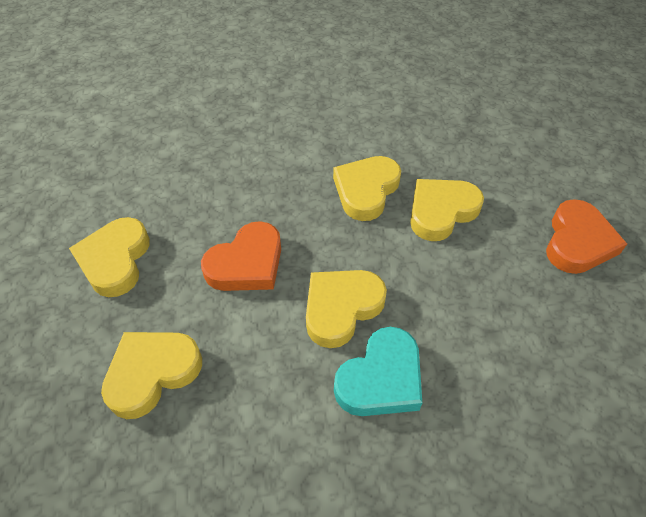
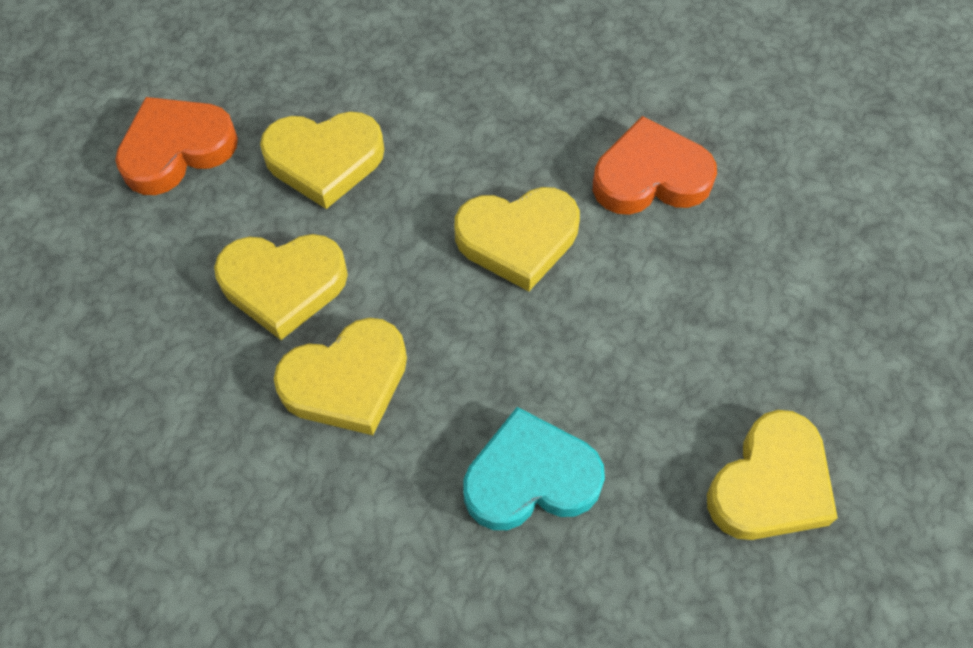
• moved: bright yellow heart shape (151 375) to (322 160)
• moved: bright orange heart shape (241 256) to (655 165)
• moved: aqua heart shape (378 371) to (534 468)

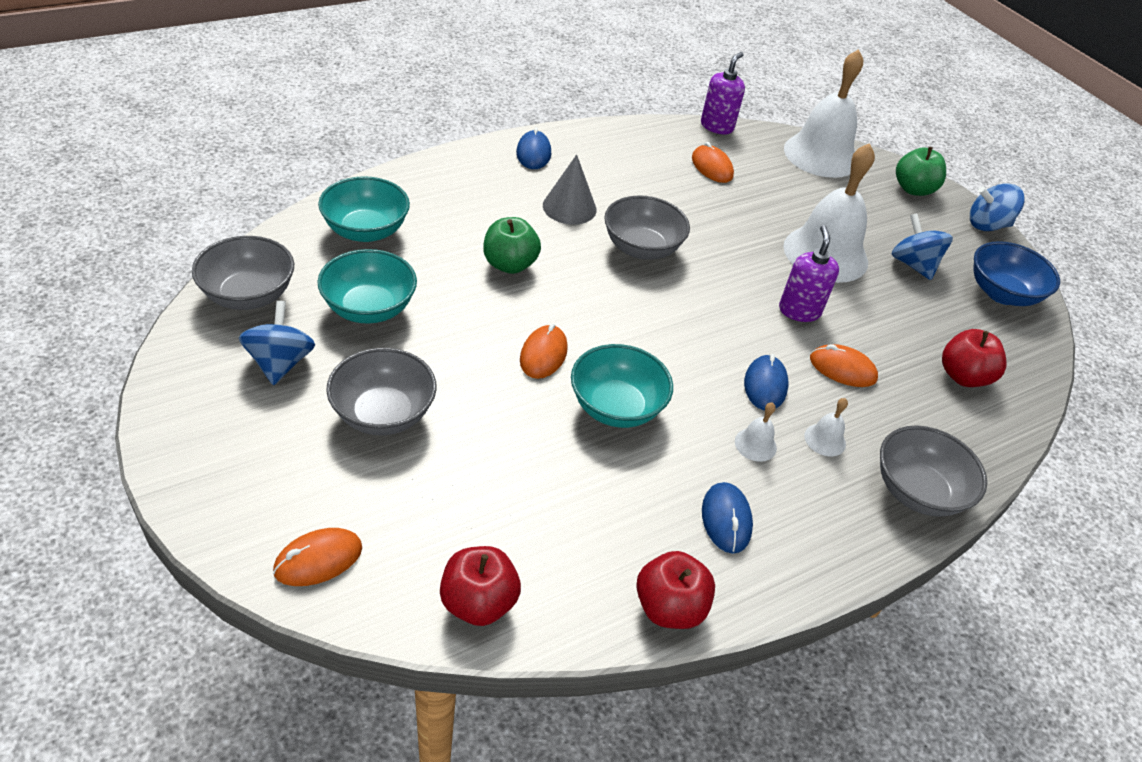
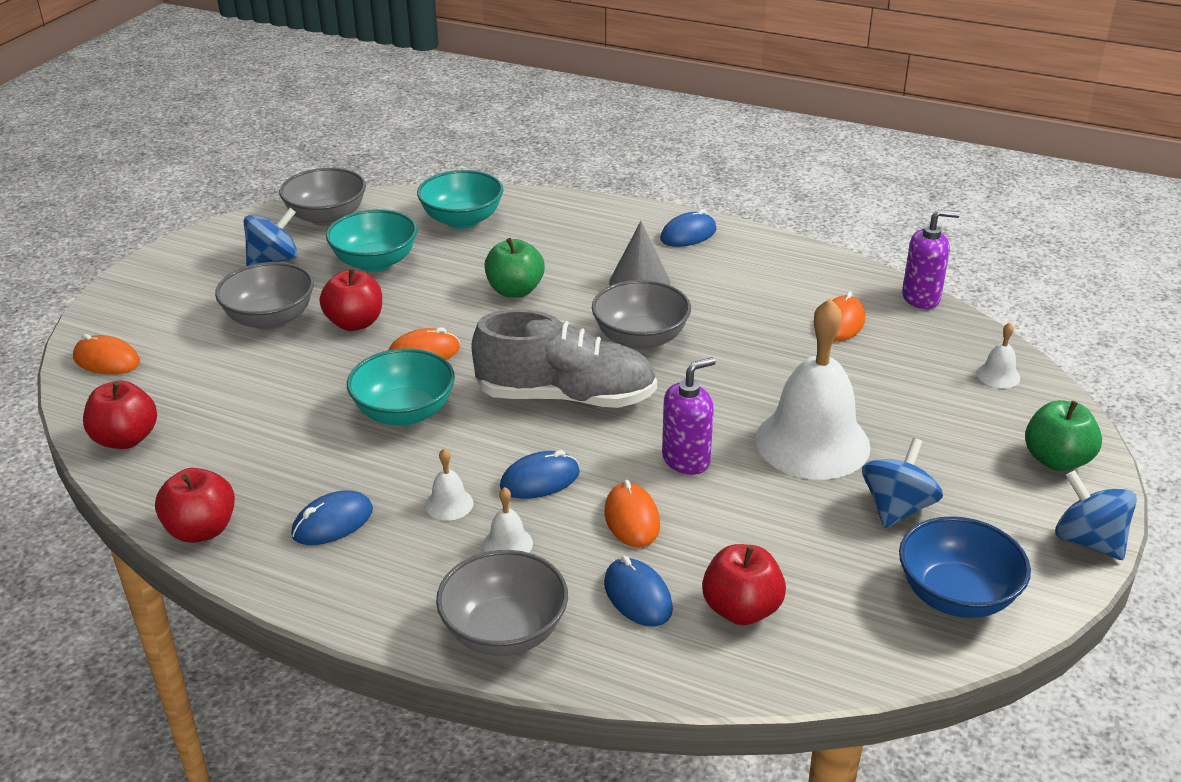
• added: red apple fruit (351 300)
• added: gray sneaker (564 358)
• added: blue mouse (638 591)
• resized: snow-white bell (823 113) = (998 355) x0.40

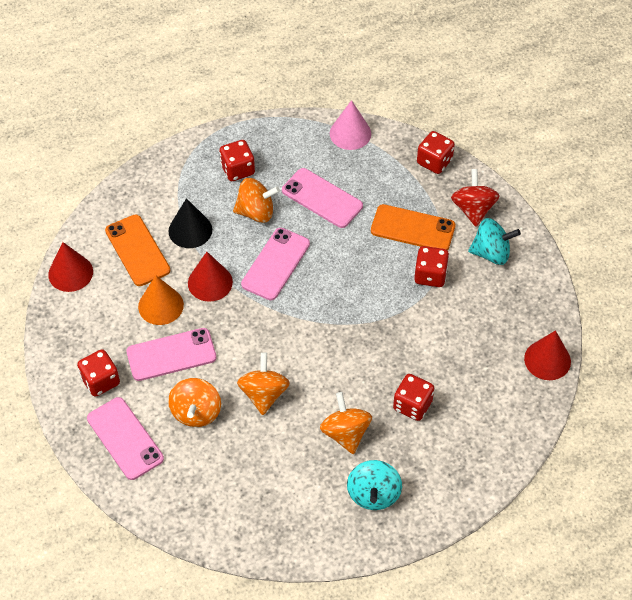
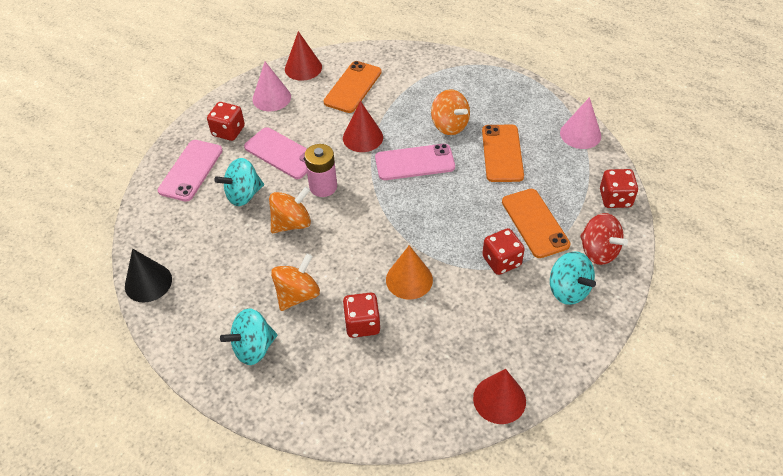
• removed: red game die (237 160)
• added: rose-pink cone (271 86)
• added: rose-pink power cell (320 170)
• moved: bright orange cone (161 300) to (409 272)
• moved: ebony cone (190 223) to (148 275)
• recoloured: bright orange spinning top (194 402) to aqua spinning top (239 182)
• recoloured: rose-pink phone (322 198) to bright orange phone (503 153)
• turned: red spinning top (475 198) = (604 239) 90 degrees clockwise

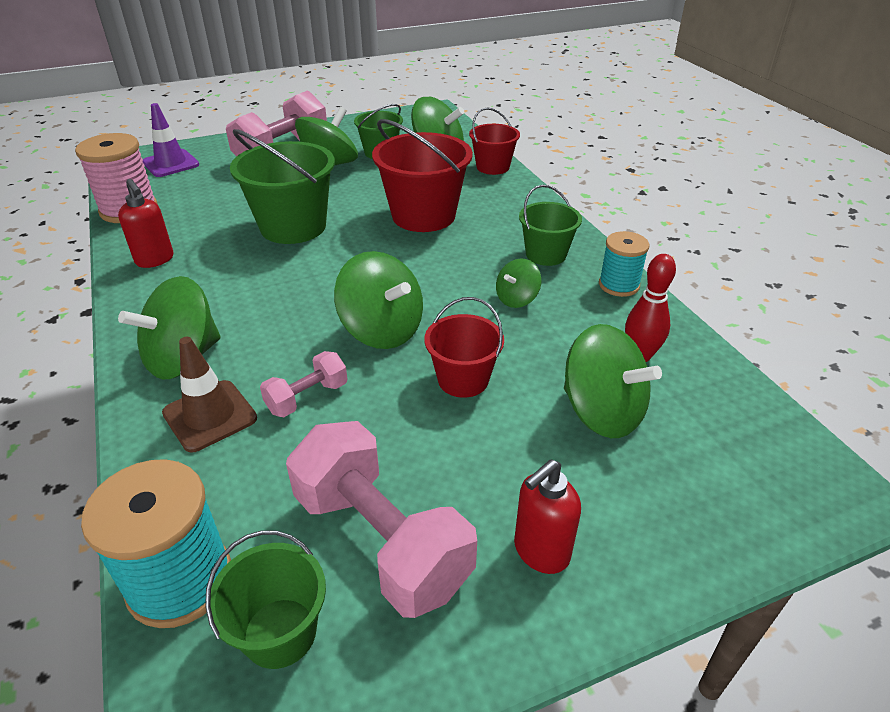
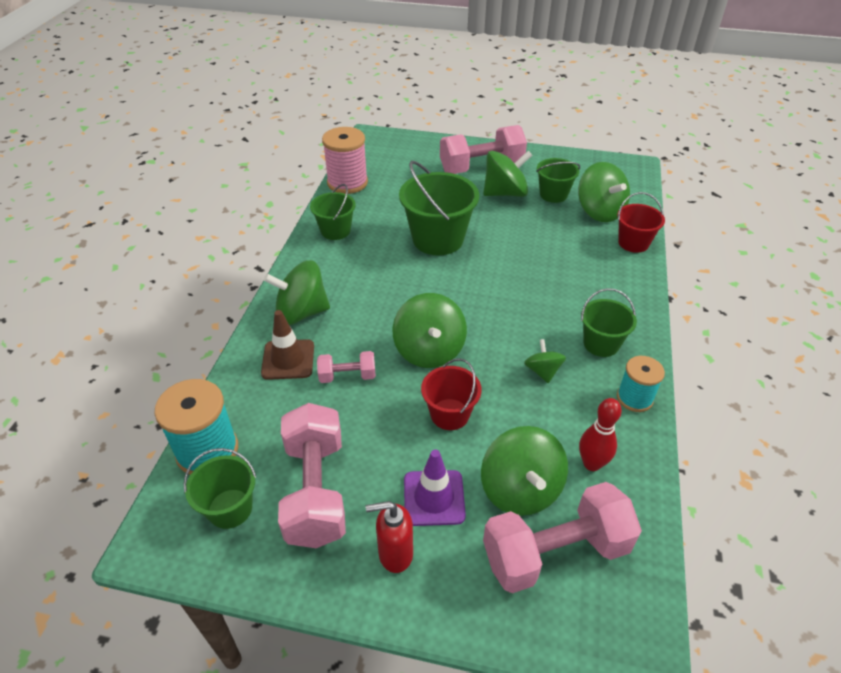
• removed: red sand bucket (422 175)
• added: rose-pink hand weight (562 537)
• moved: royal purple road cone (171 140) to (435 488)
• replaced: red pump bottle (145 223) to emerald sand bucket (333 212)
• turned: emerald spinning top (518 283) = (545 361) 90 degrees clockwise

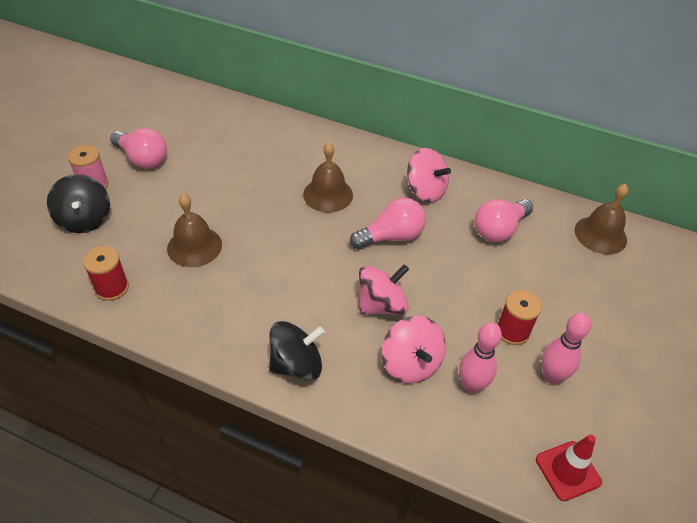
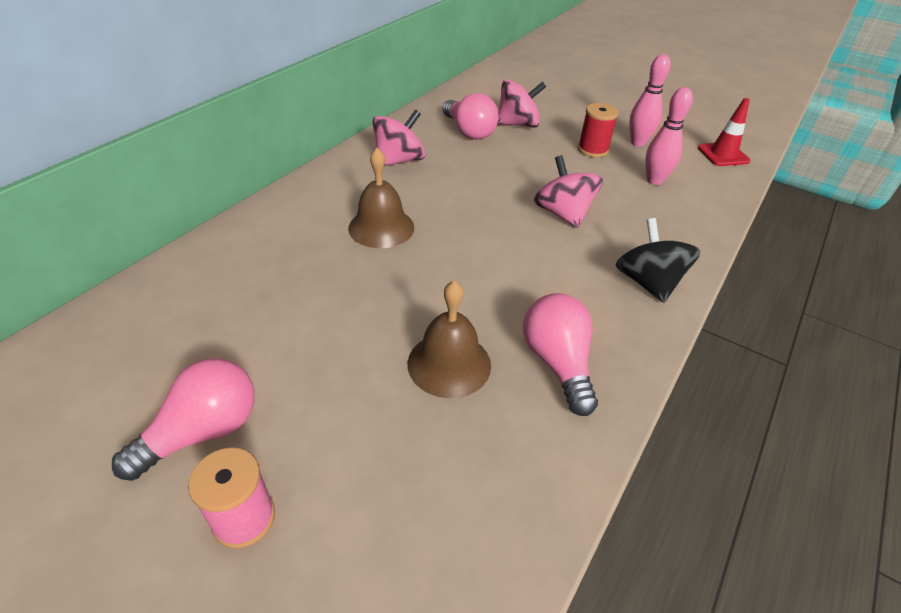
• removed: ebony spinning top (78 203)
• removed: red bobbin (106 273)
• removed: dark brown bell (602 219)
• moved: rose-pink light bulb (388 223) to (560 354)
• moved: rose-pink spinning top (414 349) to (522 103)

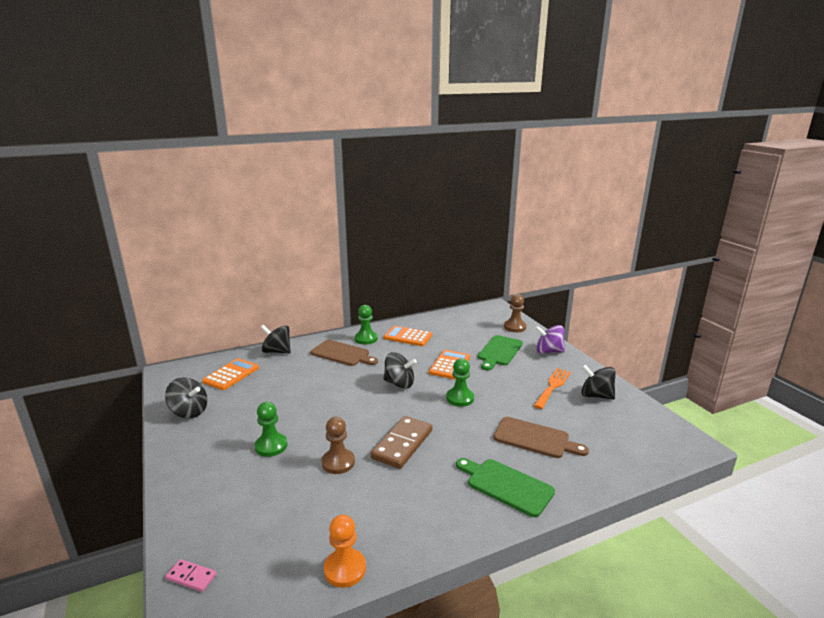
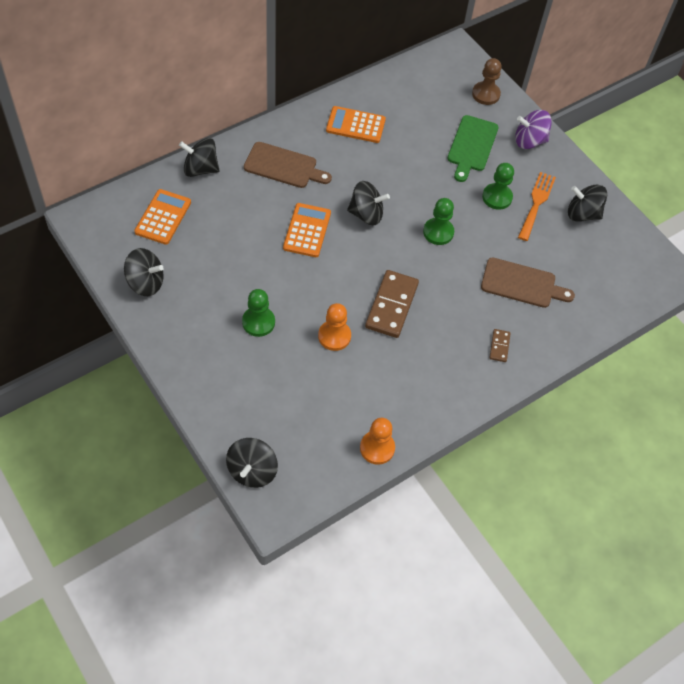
• moved: emerald game pawn (366 325) to (498 186)
• moved: bright orange adding machine (449 365) to (307 230)
• replaced: rose-pink domino tile (191 575) to ebony spinning top (252 463)
• replaced: emerald bread board (505 487) to dark brown domino tile (500 345)
• recoloured: dark brown game pawn (338 445) to bright orange game pawn (334 327)

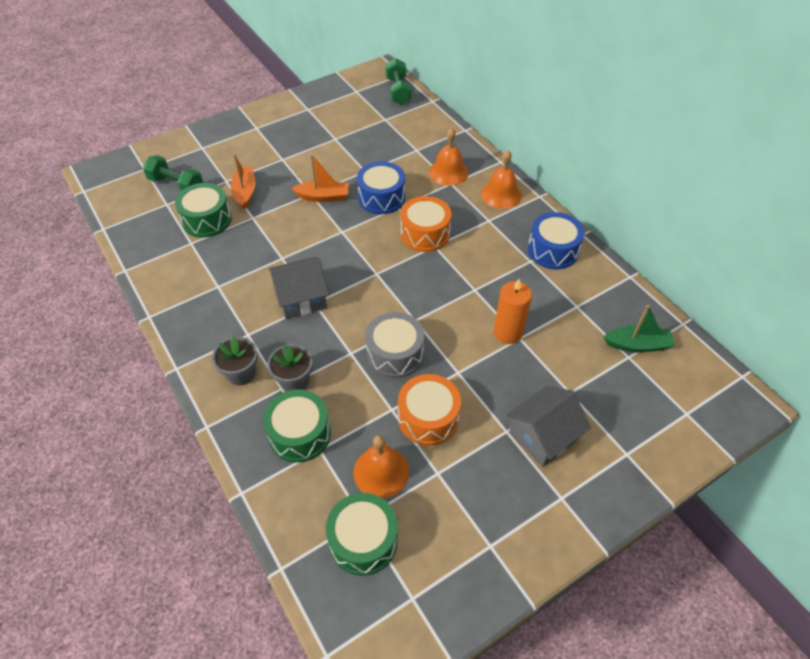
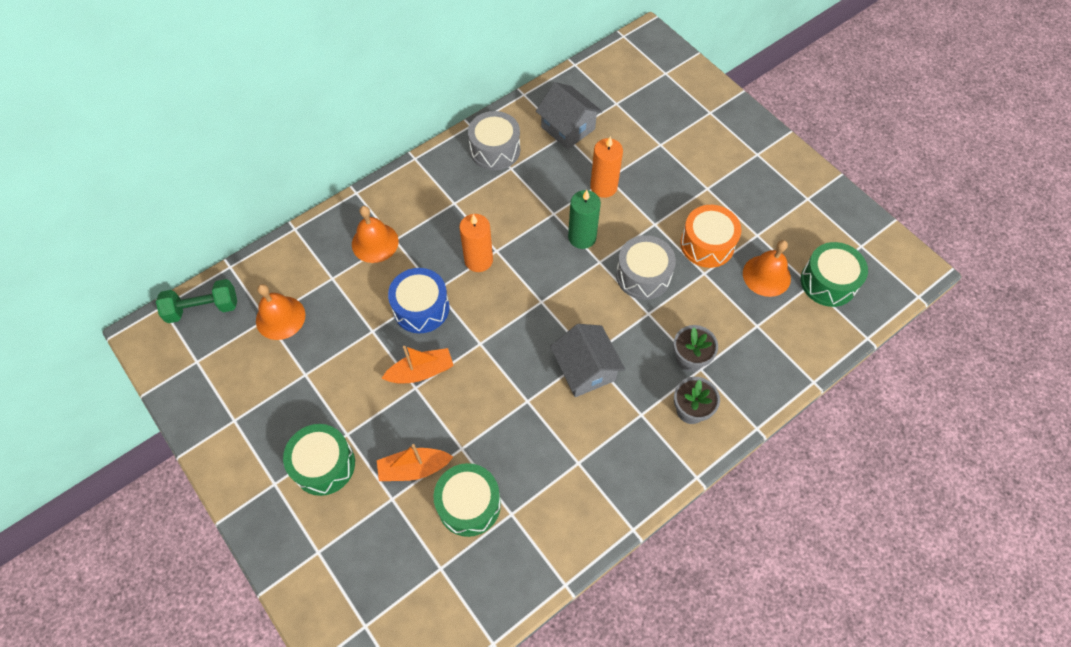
• removed: emerald hand weight (173 173)
• removed: emerald toy boat (639 328)
• added: emerald wax candle (584 219)
• moved: emerald snare drum (297 426) to (319 460)
• moved: bright orange bell (501 179) to (280 312)
• moved: gray toy house (548 426) to (569 115)
• replaced: bright orange snare drum (426 224) to bright orange wax candle (476 243)
• recoloured: blue snare drum (556 240) to gray snare drum (494 140)
• turned: bright orange toy boat (320 178) = (417 365) 75 degrees clockwise

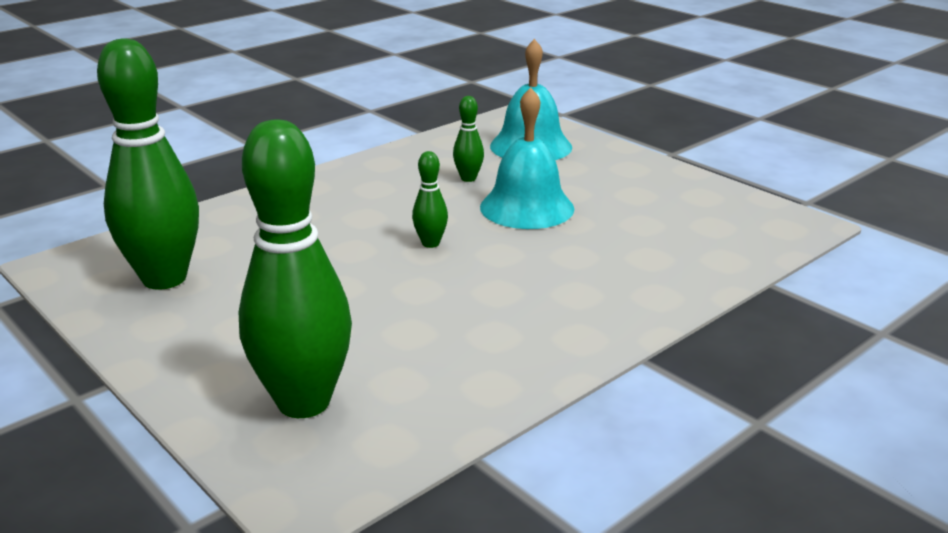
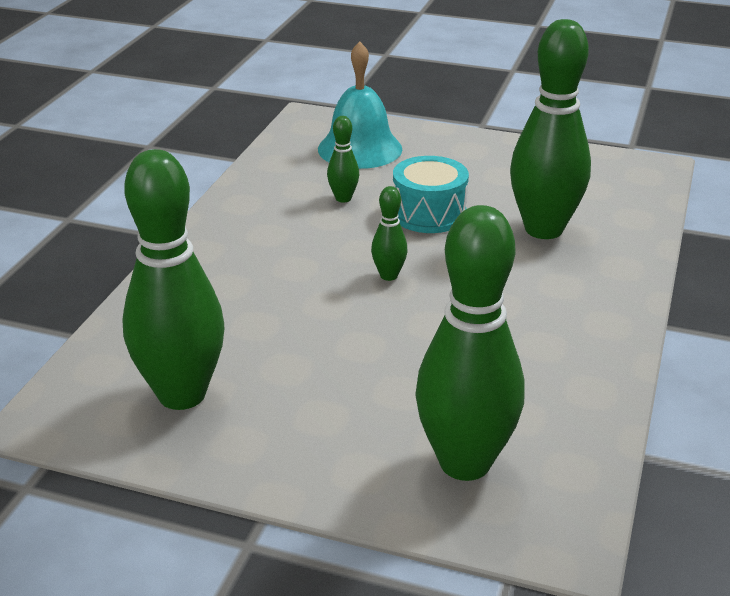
• added: emerald tenpin (550 129)
• replaced: aqua bell (527 158) to aqua snare drum (431 194)

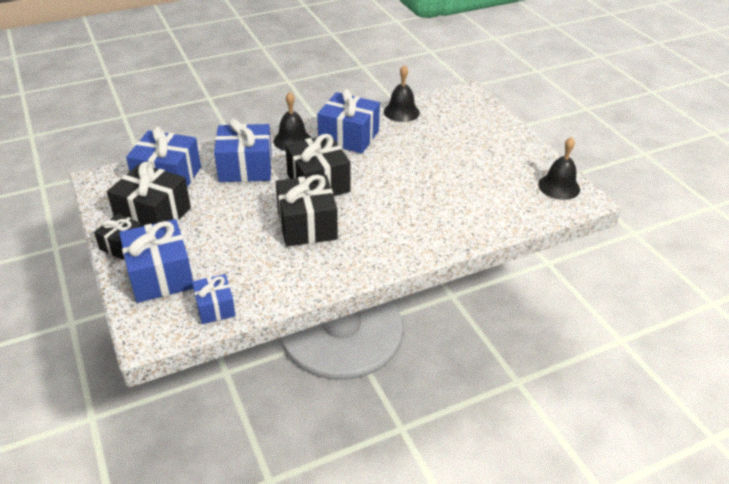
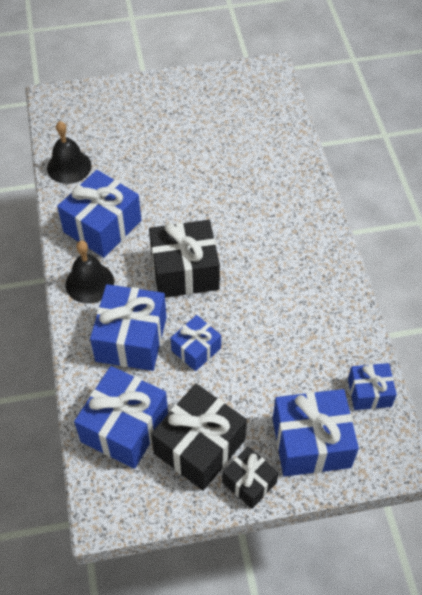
• removed: ebony wrapped gift (307 211)
• removed: ebony bell (559 168)
• added: blue wrapped gift (195 343)

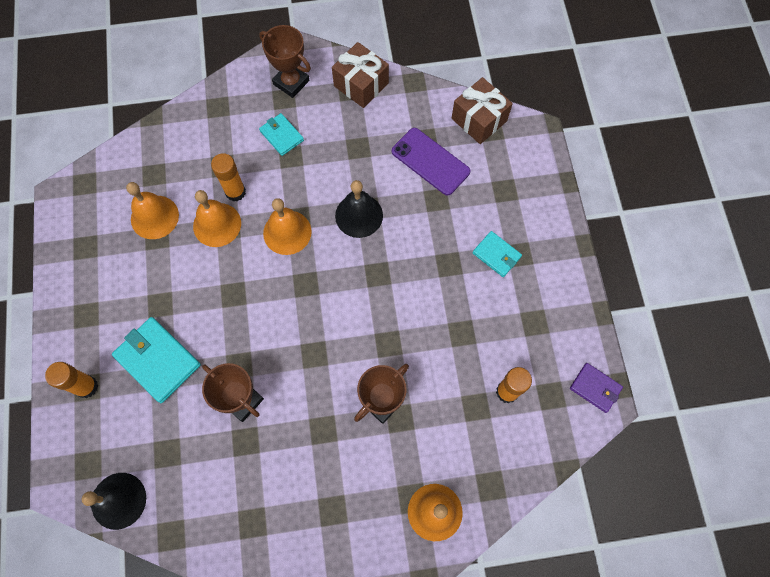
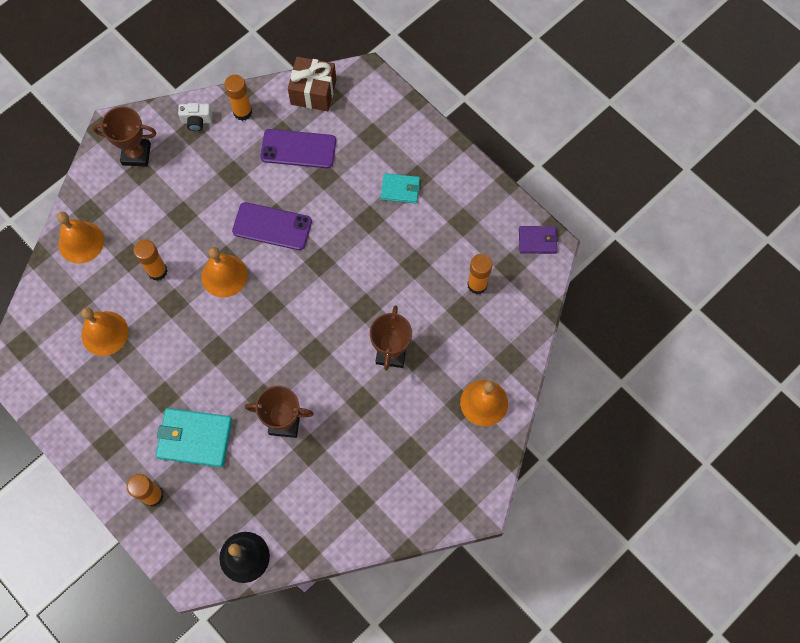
• removed: aqua wallet (281 134)
• added: bright orange stick of glue (238 98)
• moved: bright orange bell (217 218) to (80 238)
• replaced: dark brown wrapped gift (360 75) to snow-white photo camera (195 117)
• replaced: ebony bell (359 209) to royal purple phone (272 226)

